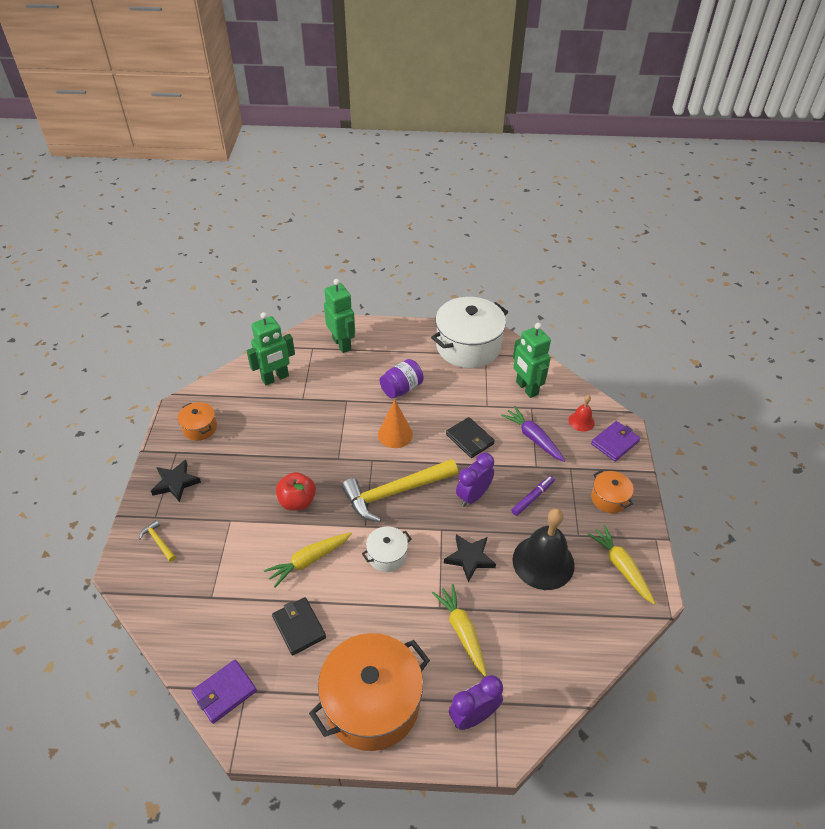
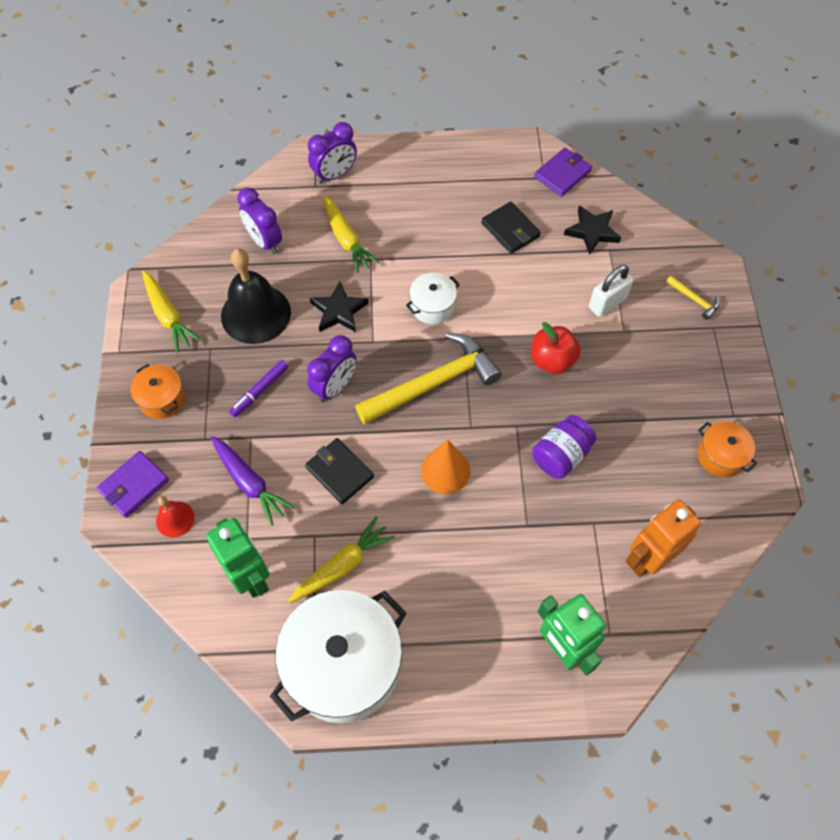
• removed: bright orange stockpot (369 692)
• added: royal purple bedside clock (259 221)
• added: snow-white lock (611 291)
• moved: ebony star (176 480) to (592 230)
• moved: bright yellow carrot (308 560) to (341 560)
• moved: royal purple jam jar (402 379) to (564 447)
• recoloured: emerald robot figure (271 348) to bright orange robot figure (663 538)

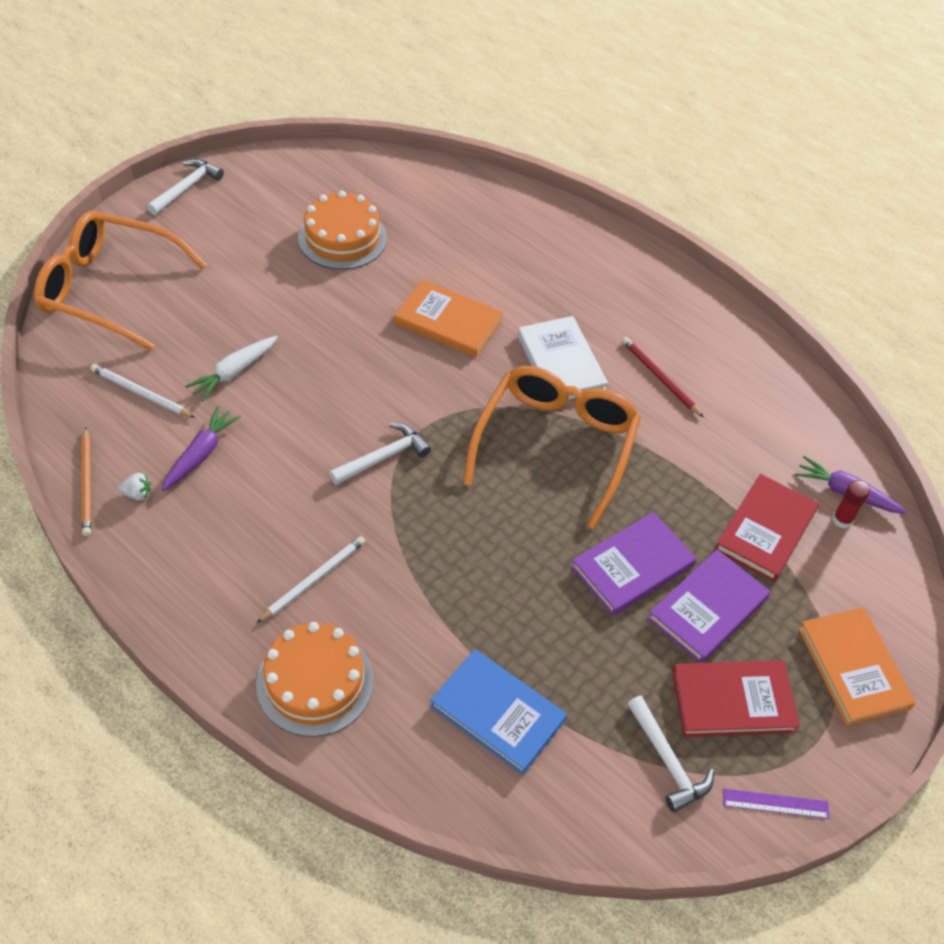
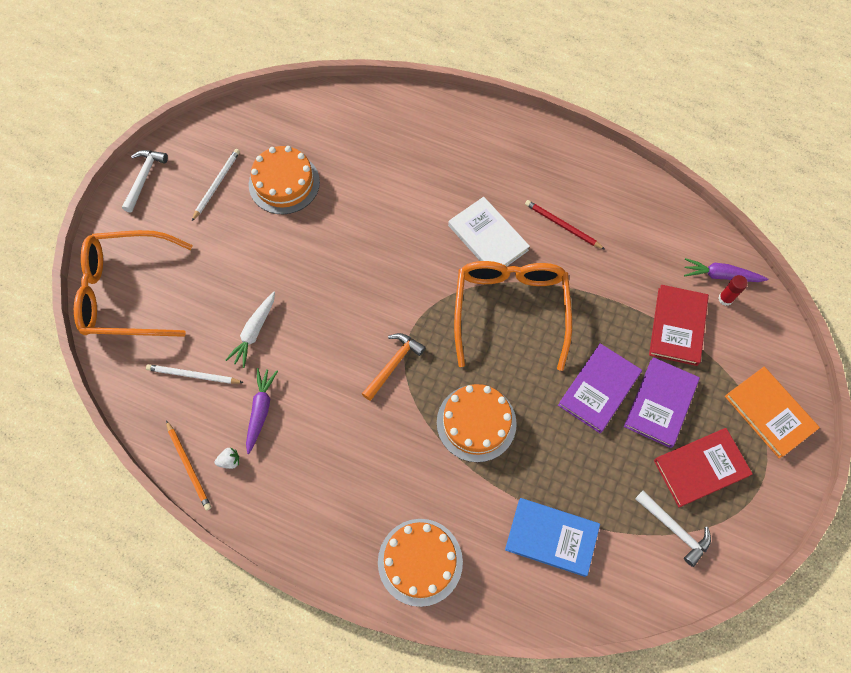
• removed: bright orange hardback (448 318)
• removed: royal purple ruler (776 803)
• added: bright orange layer cake (477 423)
• moved: snow-white lead pencil (311 579) to (216 185)
• recoloured: snow-white hammer (380 454) to bright orange hammer (394 367)

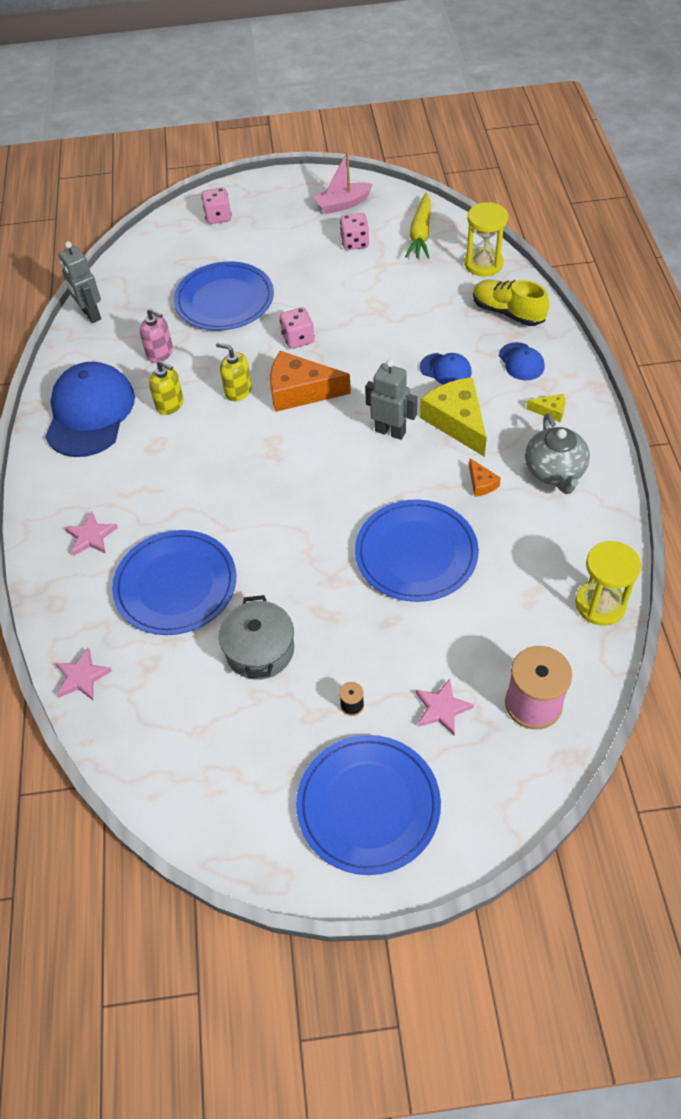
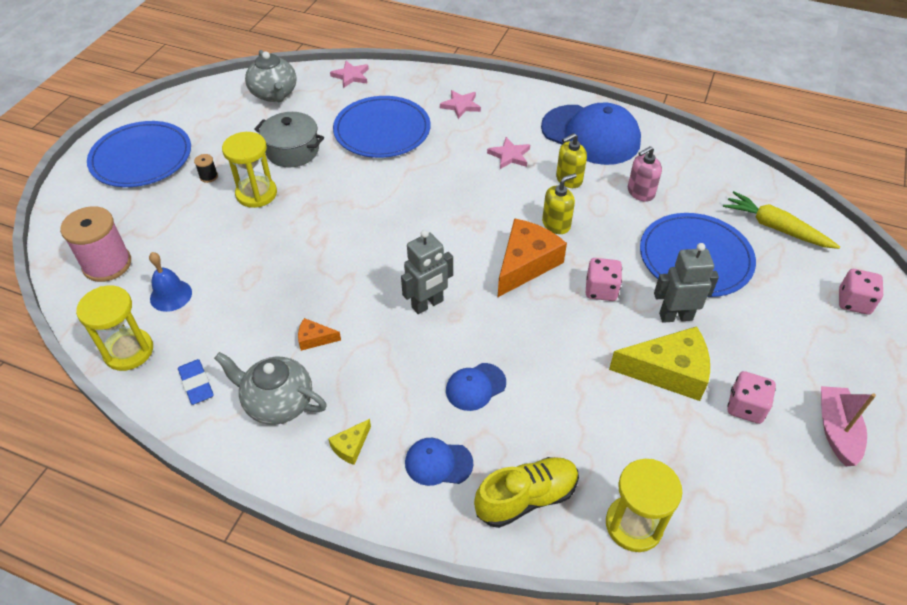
• removed: blue flat dish (417 551)
• added: blue bell (170 282)
• added: blue eraser (196 382)
• added: bright yellow hourglass (249 170)
• added: gray china teapot (271 76)
• moved: gray robot figure (79 282) to (686 283)
• moved: bright yellow carrot (418 226) to (781 220)
• moved: rose-pink star (445 707) to (508 153)
• moved: bright yellow piece of cheese (453 417) to (659 363)

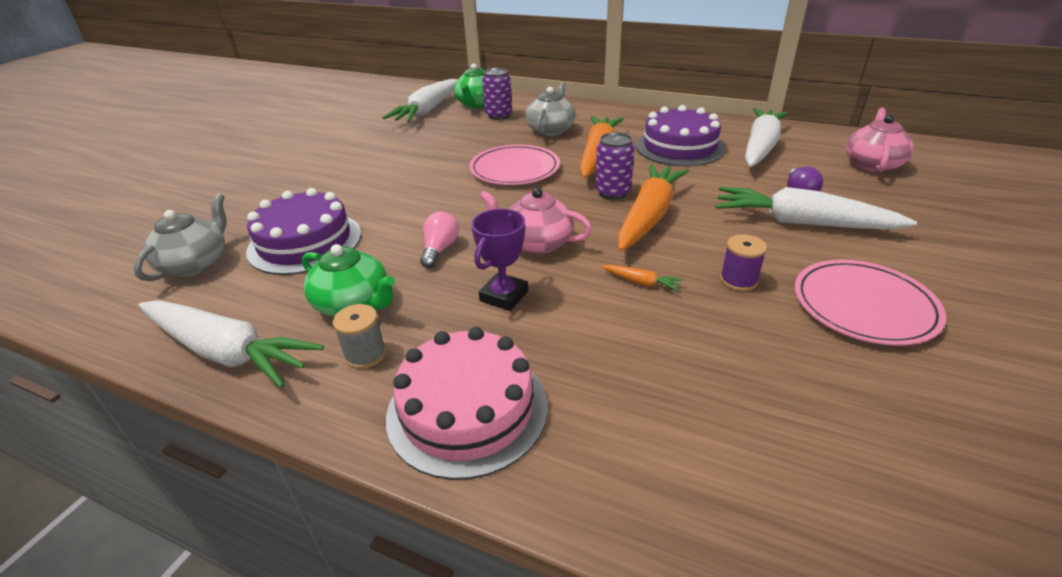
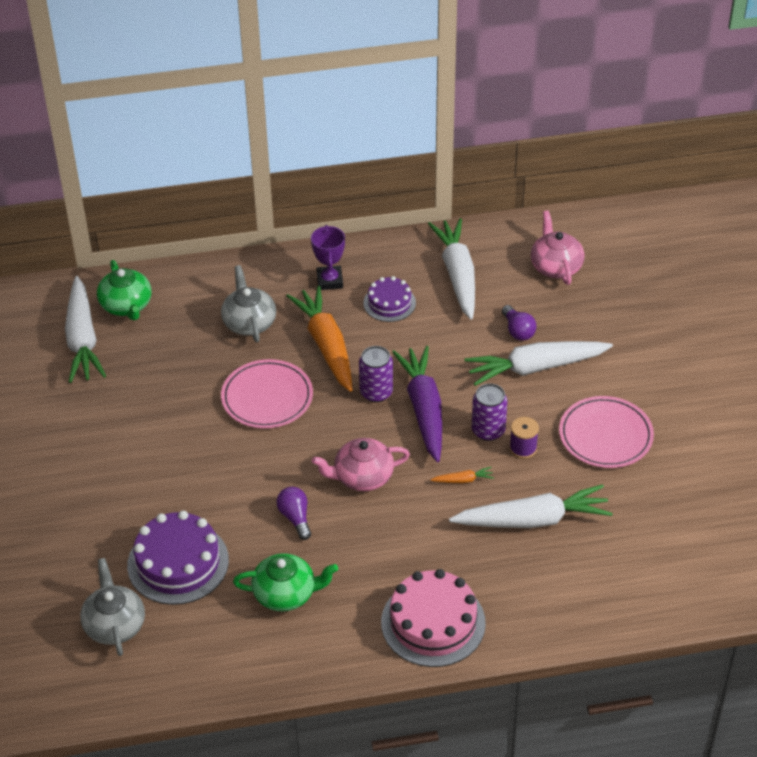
• removed: gray bobbin (359 336)
• moved: snow-white carrot (231 344) to (531 506)
• moved: royal purple award cup (499 260) to (328 257)
• moved: royal purple can (497 94) to (489 412)
• recoloured: rose-pink light bulb (439 239) to royal purple light bulb (294 513)
• recoloured: bright orange carrot (653 207) to royal purple carrot (417 404)
• resized: royal purple layer cake (681 136) = (390 299) x0.59

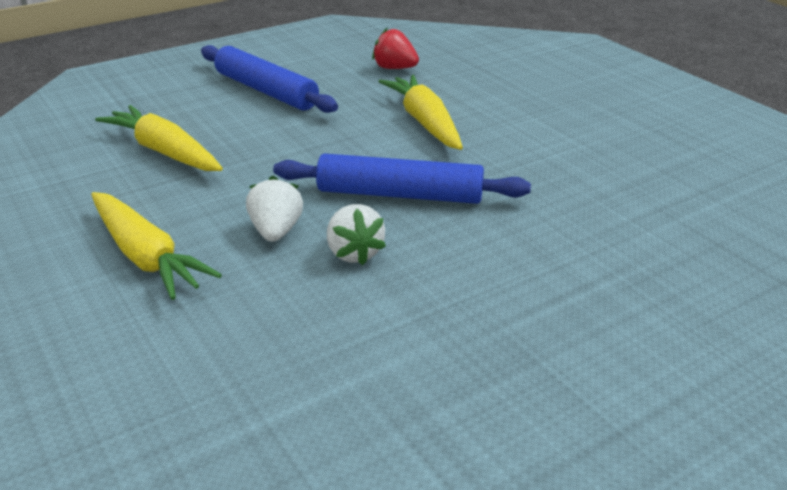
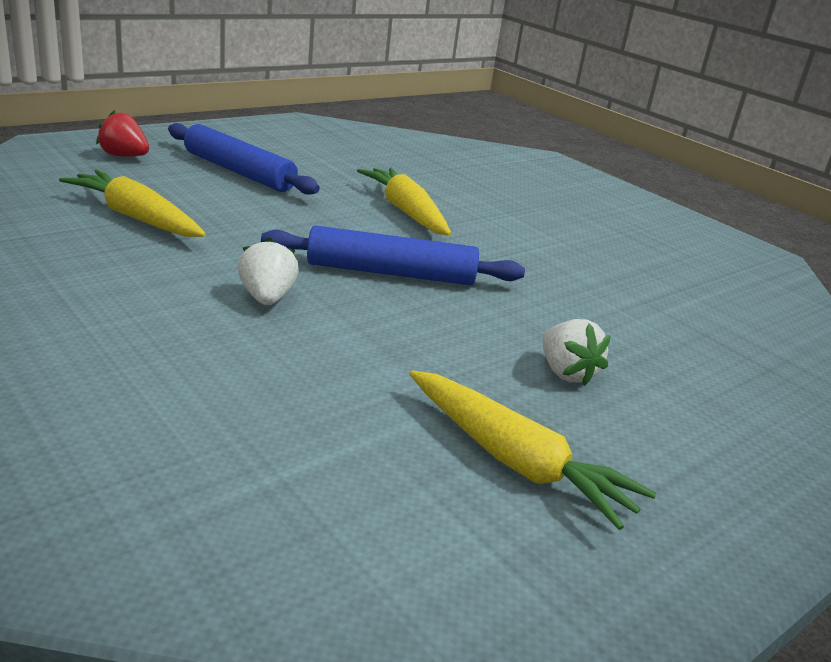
• moved: bright yellow carrot (156 246) to (533 450)
• moved: snow-white strawberry (356 234) to (576 352)
• moved: red strawberry (395 48) to (122 133)

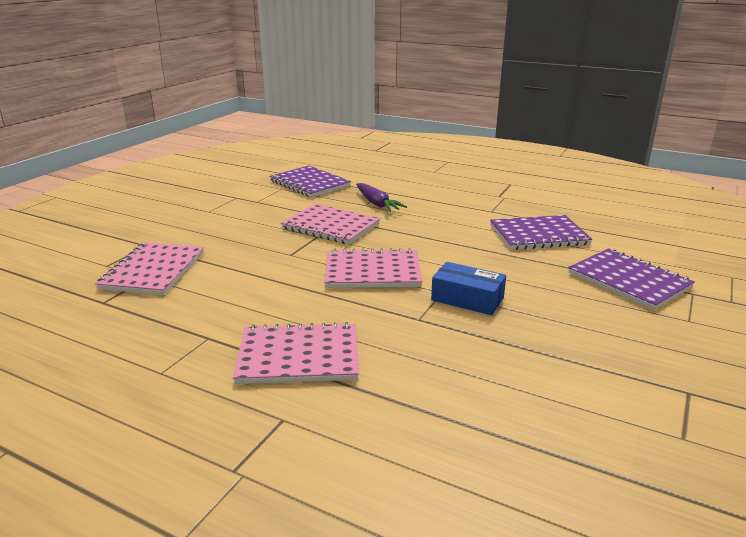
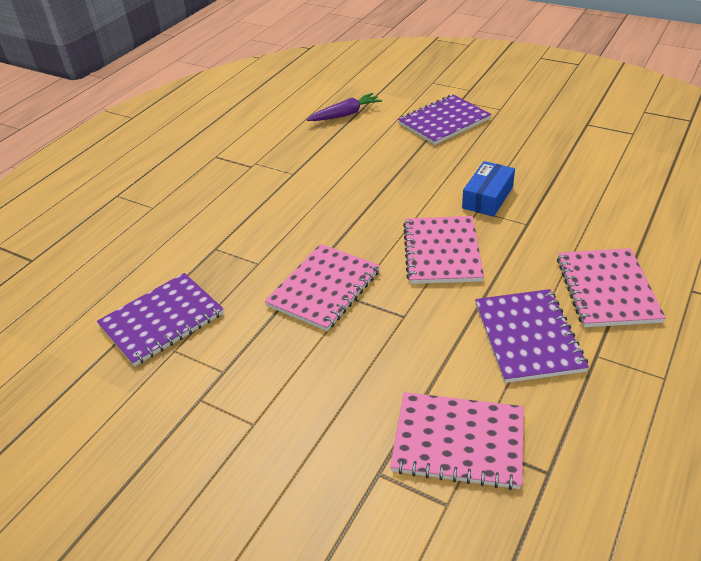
• moved: royal purple carrot (381 197) to (344 107)
• moved: royal purple exercise book (541 232) to (532 336)

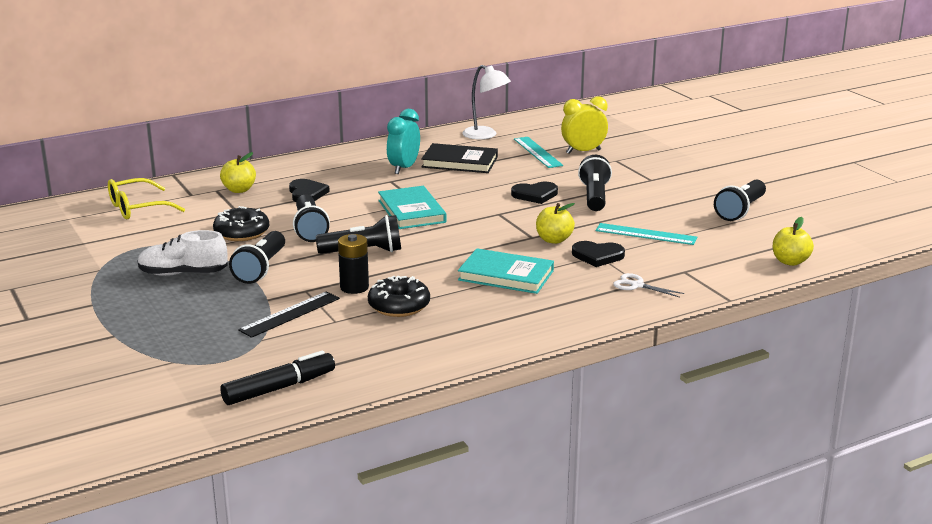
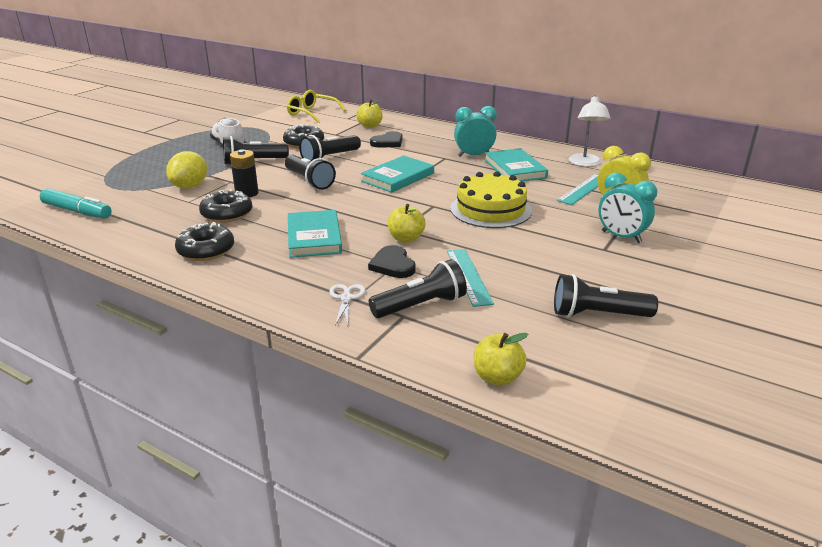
• added: ebony doughnut (204 241)
• added: aqua bedside clock (628 207)
• moved: ebony pocket torch (595 183) to (418 288)
• replaced: ebony ruler (289 314) to bright yellow toy lemon (186 170)
• replaced: ebony heart shape (534 193) to bright yellow layer cake (491 199)
• recoloured: ebony felt pen (277 377) to aqua felt pen (76 203)
• recoloured: ebony hardback (459 158) to aqua hardback (516 165)

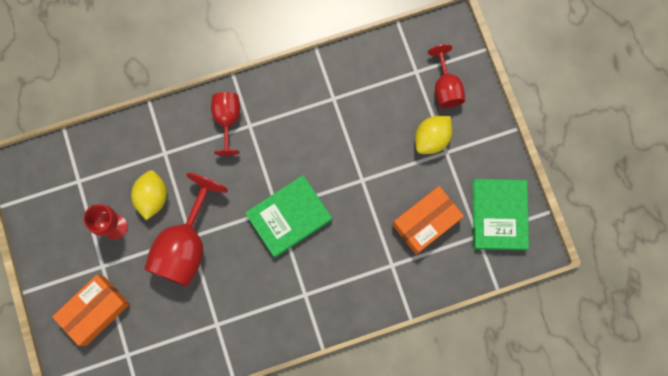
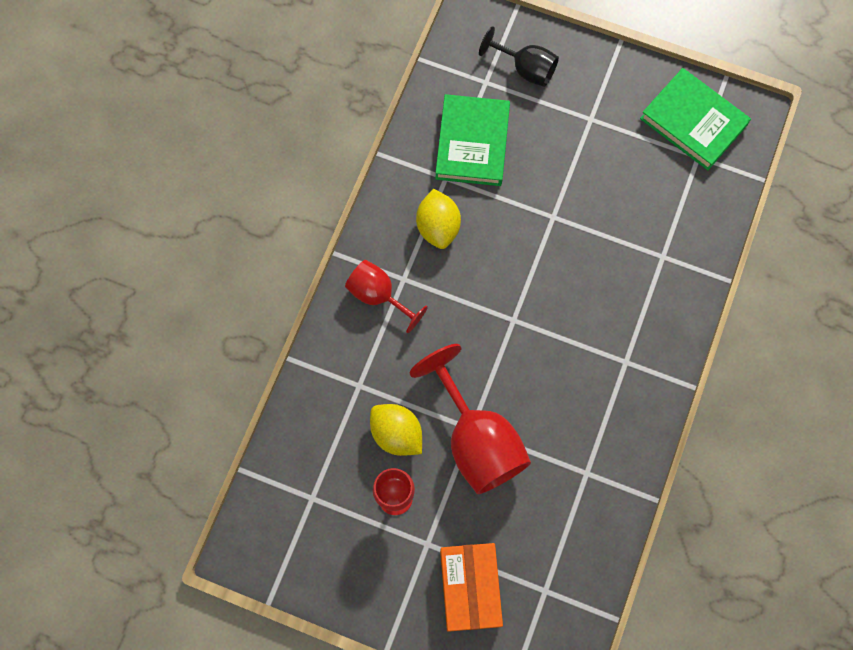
• removed: bright orange parcel (428 220)
• moved: emerald hardback (288 216) to (472 140)
• moved: bright yellow toy lemon (433 135) to (438 219)
• recoloured: red goblet (446 76) to ebony goblet (519 56)

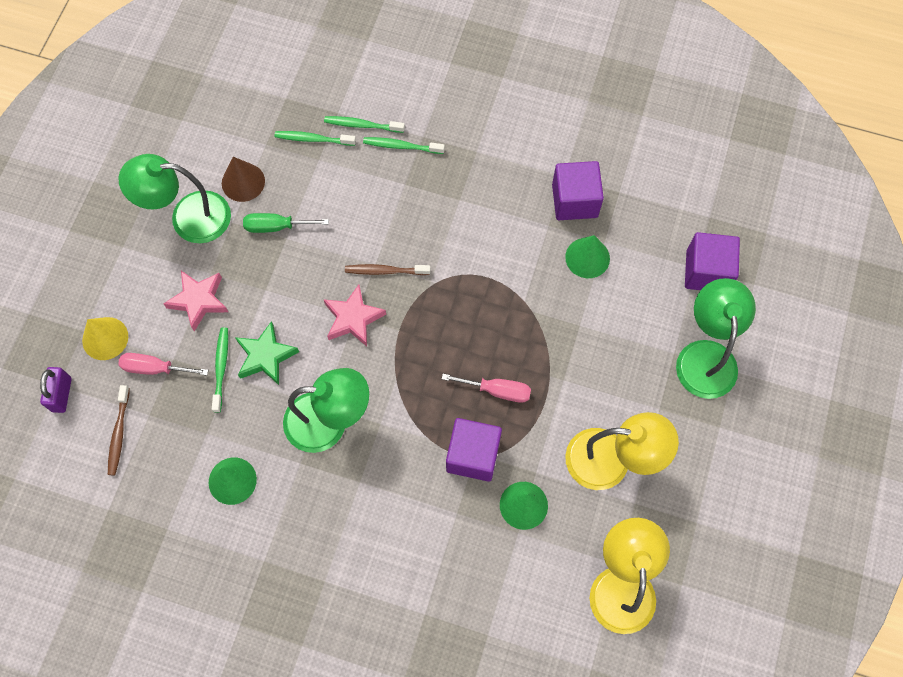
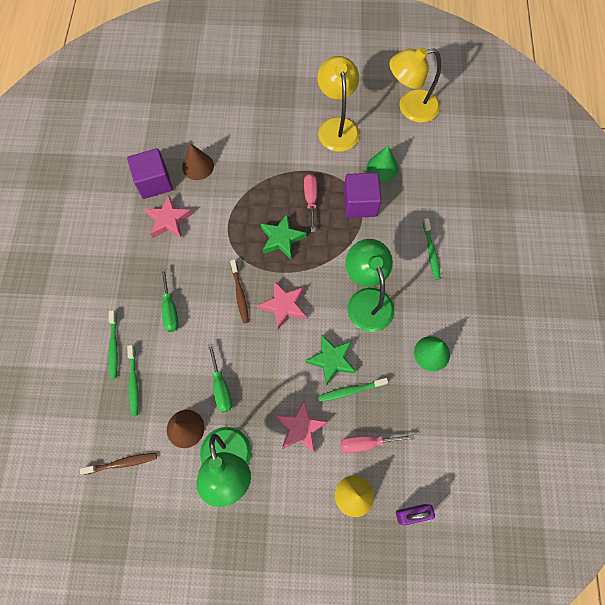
• removed: emerald lamp (716 338)
• removed: royal purple cube (712 261)
• added: rose-pink star (168 217)
• added: emerald screwdriver (170 300)
• added: emerald star (283 236)
• moved: dark brown tooth brush (119 430) to (118 464)
• moved: emerald tooth brush (404 145) to (432 249)
• recoloured: emerald cone (587 256) to dark brown cone (198 162)
• turned: rose-pink screwdriver (163 364) = (377 443) 90 degrees clockwise

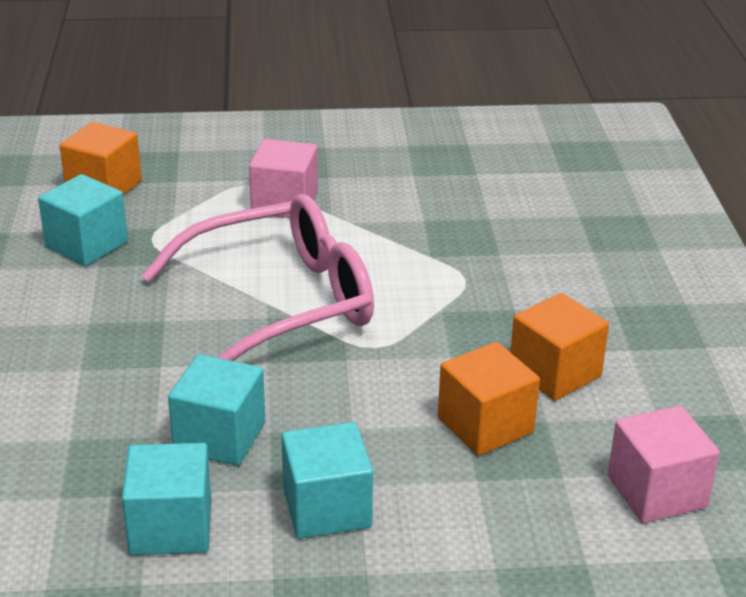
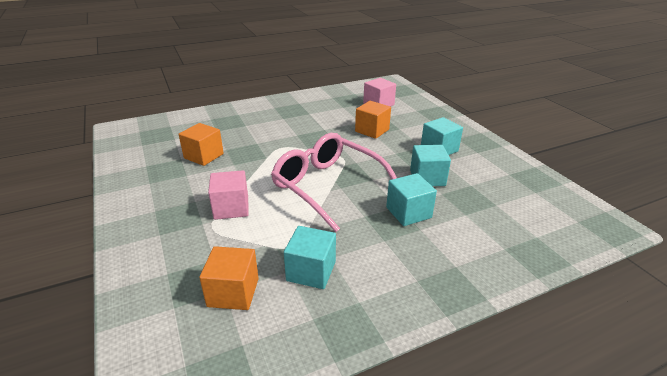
• moved: aqua cube (166 499) to (411 199)
• moved: bright orange cube (559 347) to (201 144)

